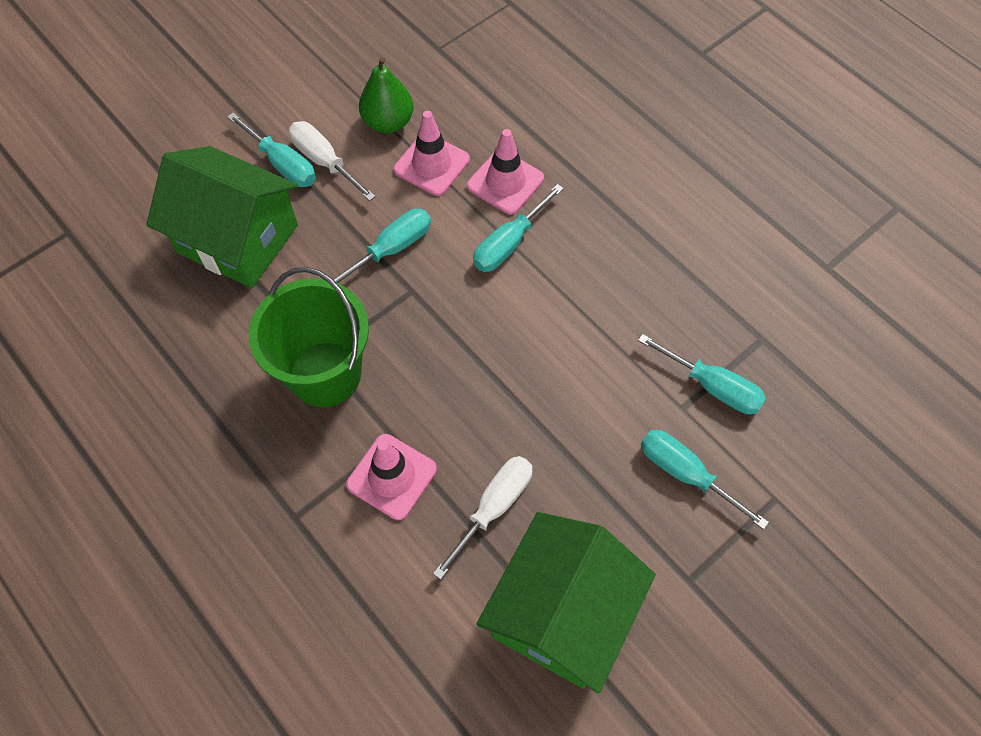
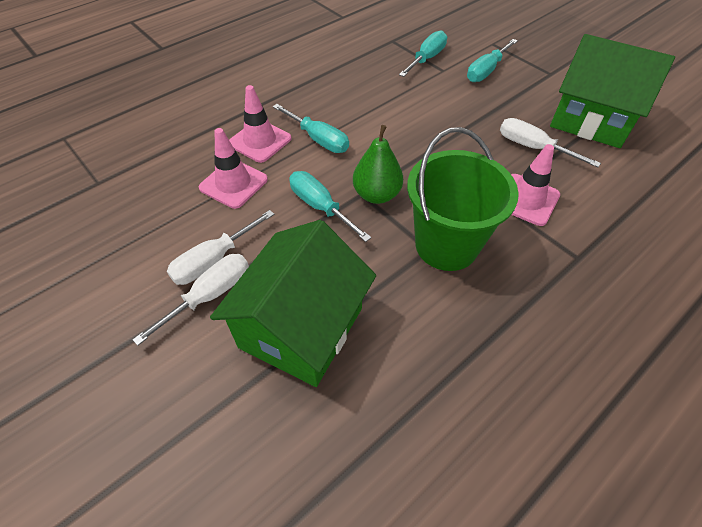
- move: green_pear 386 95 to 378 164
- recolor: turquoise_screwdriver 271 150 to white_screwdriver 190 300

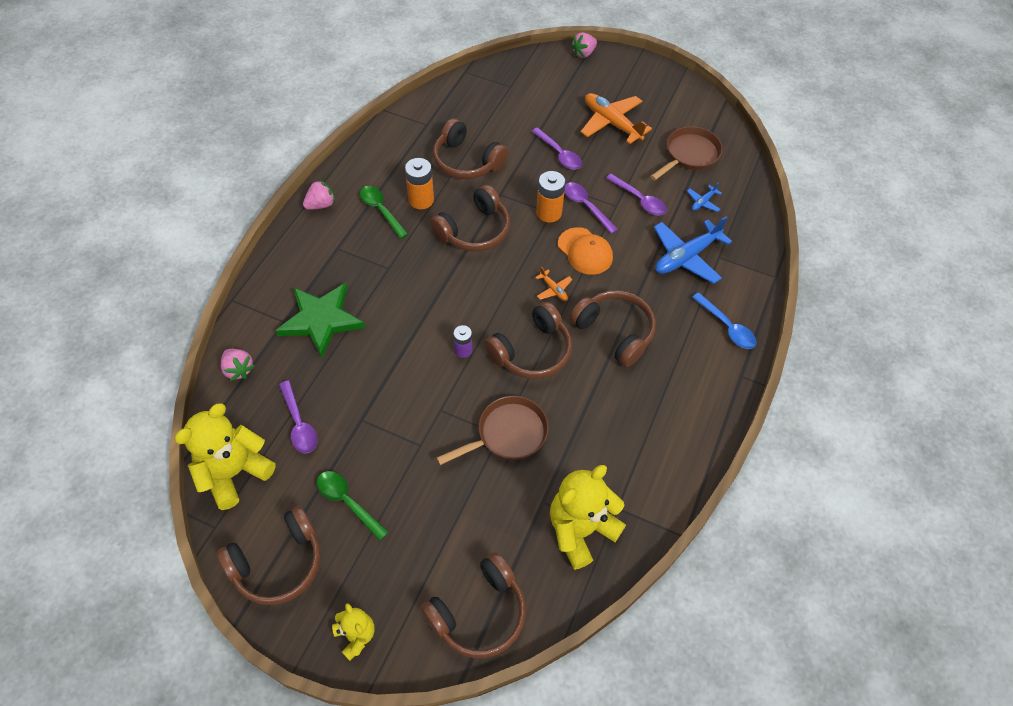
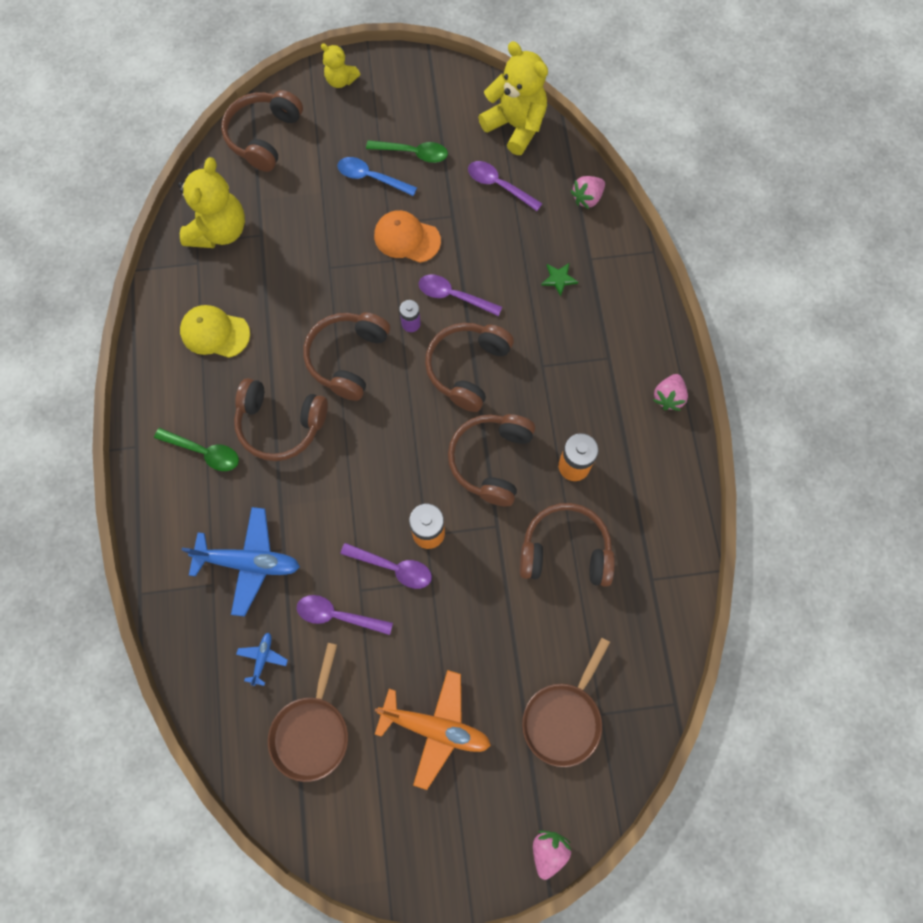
- delete: orange_plane 554 284
- insert: yellow_cap 215 331
- move: brown_headphones 269 555 to 469 367
- move: green_spoon 384 212 to 196 449
- move: brown_pan 492 430 to 566 702
- move: purple_spoon 556 148 to 460 295
- move: orange_cap 585 251 to 407 236
- move: blue_spoon 724 321 to 377 176
- rotate: yellow_teddy_bear 225 456 = 513 98 60 degrees counterclockwise
- rotate: pink_strawberry 238 365 = 588 192 60 degrees counterclockwise
- rotate: blue_plane 693 250 = 241 562 75 degrees clockwise
- resize: green_star 320 320 = 559 279 x0.40

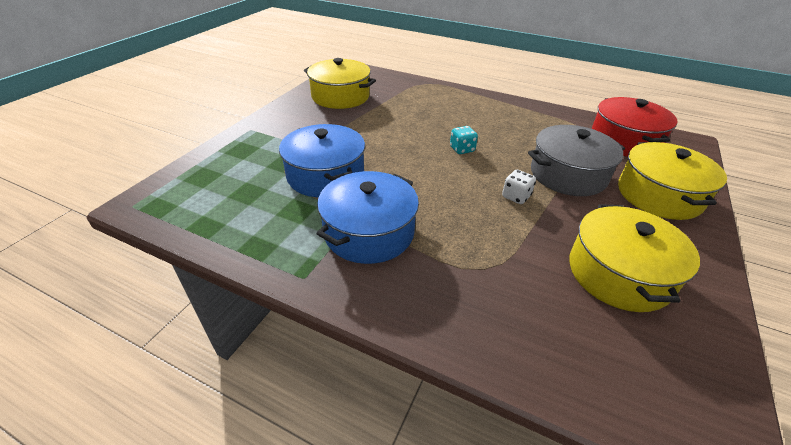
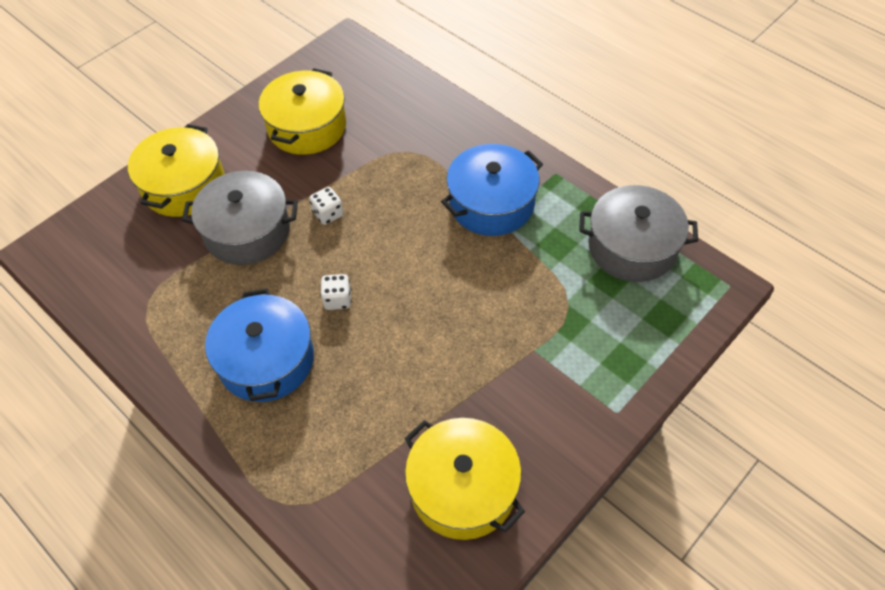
- delete: red_pot 634 127
- insert: grey_pot 638 233
- move: blue_pot 322 160 to 259 345
- recolor: turquoise_dice 464 140 to white_dice 336 292

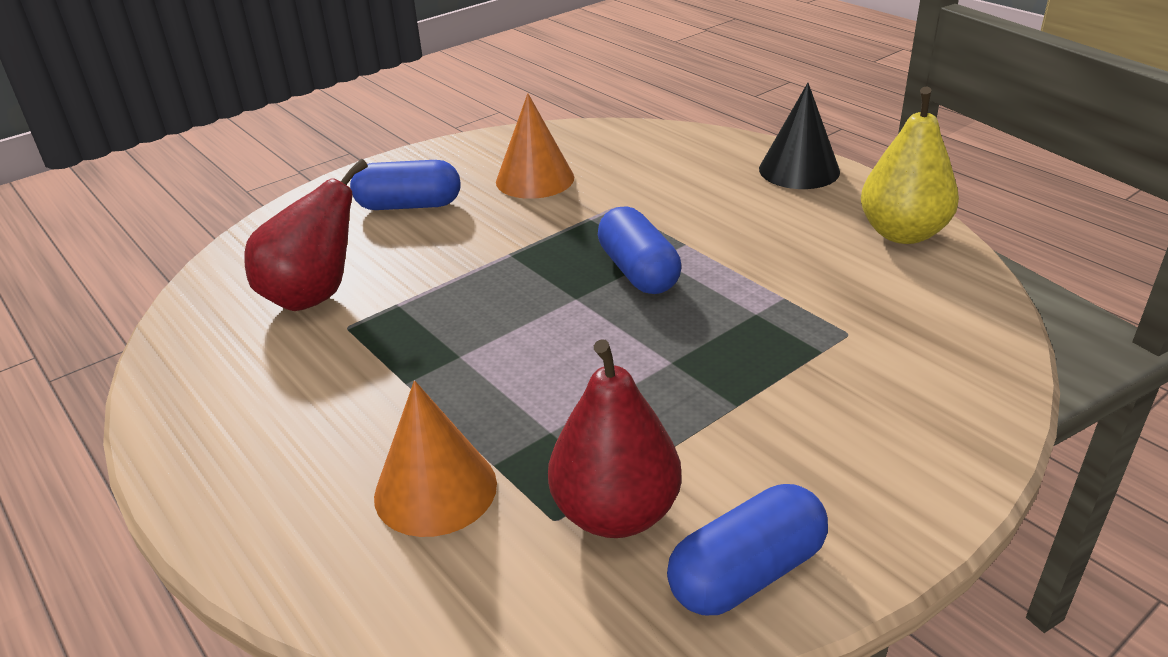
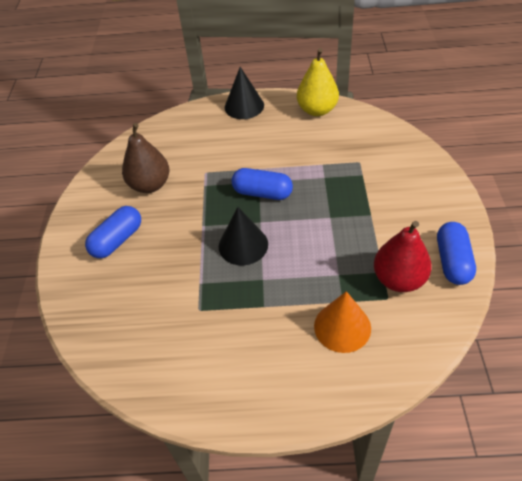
- delete: red_pear 306 235
- insert: black_cone 243 236
- replace: orange_cone 535 146 to brown_pear 145 158

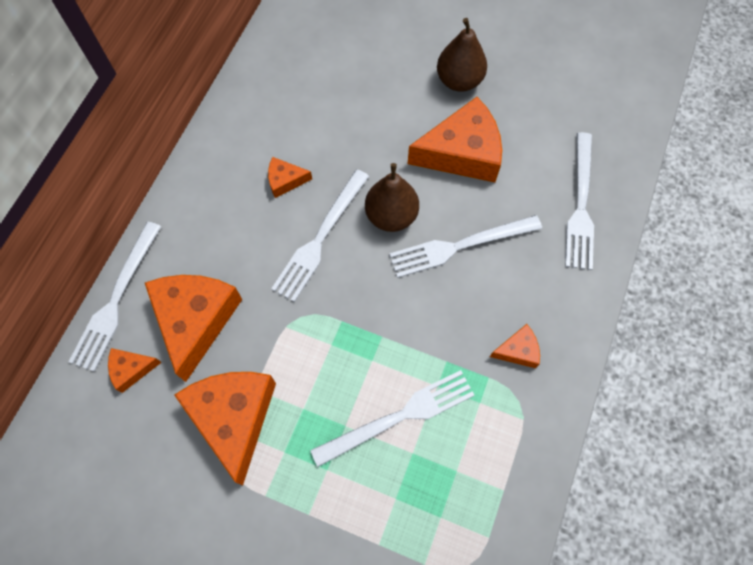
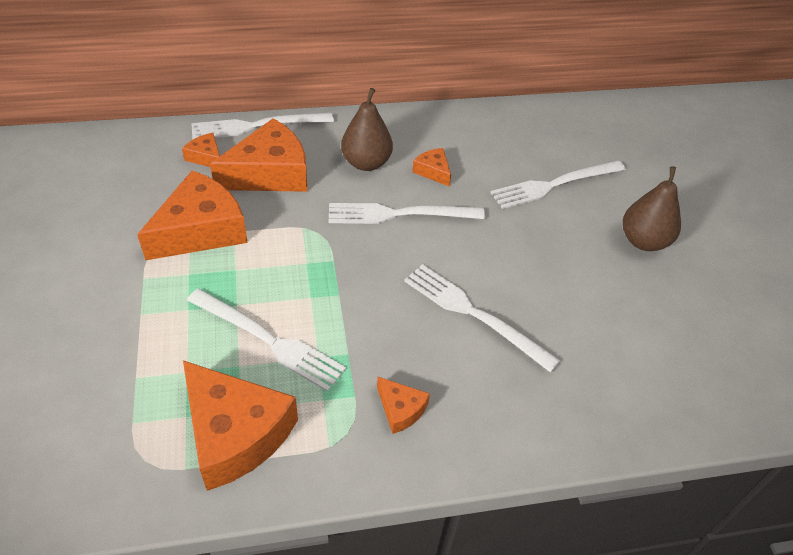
- move: brown_pear 392 197 to 367 129
- move: orange_cheese 455 140 to 240 425
- move: white_fork 579 201 to 558 184

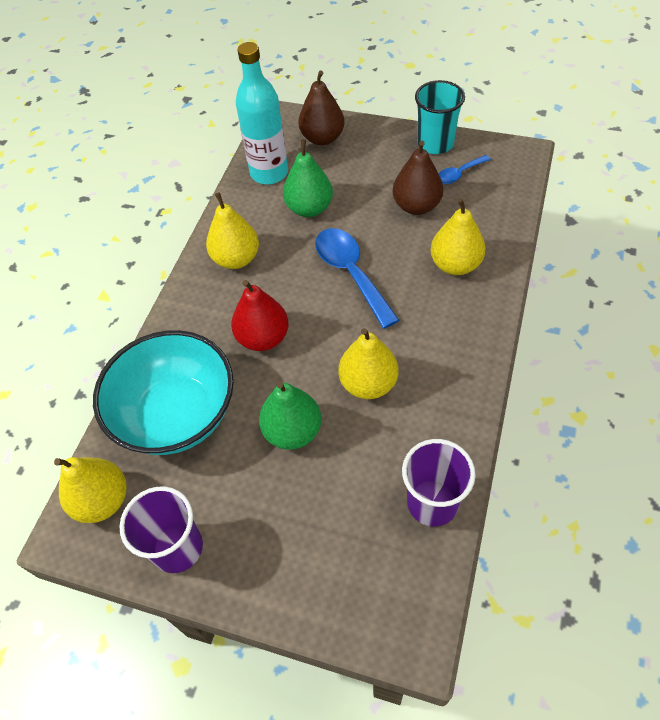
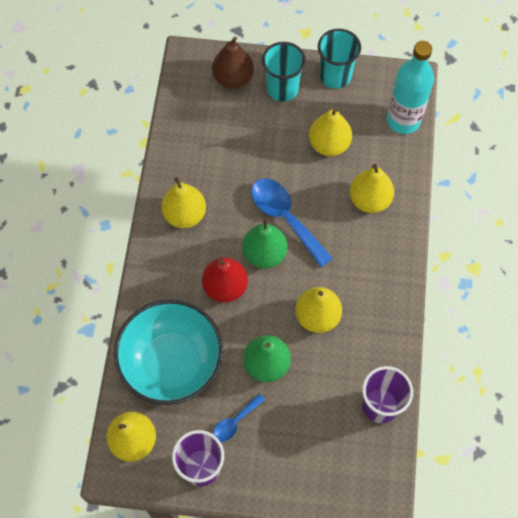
- insert: turquoise_cup 284 72
- move: turquoise_bottle 262 113 to 410 87
- move: green_pear 308 178 to 265 243
- move: blue_spoon 464 169 to 239 418
- recolor: brown_pear 418 178 to yellow_pear 330 132

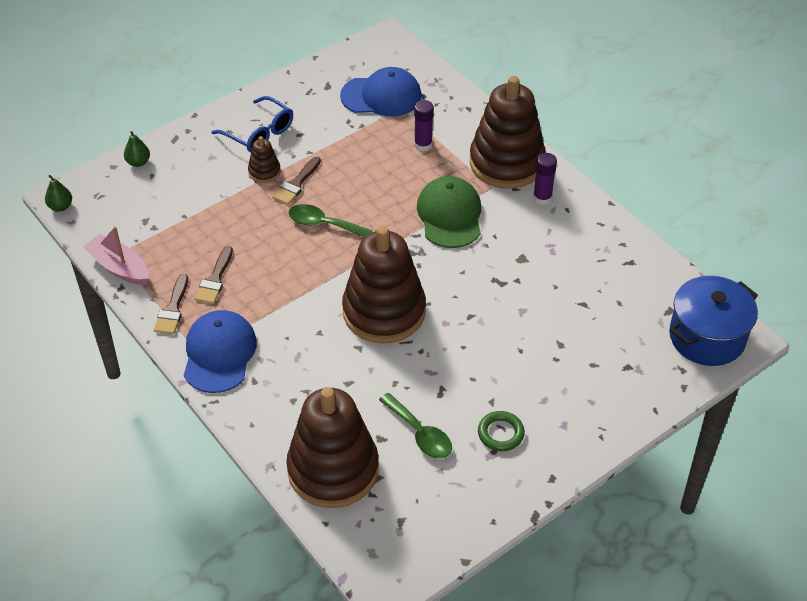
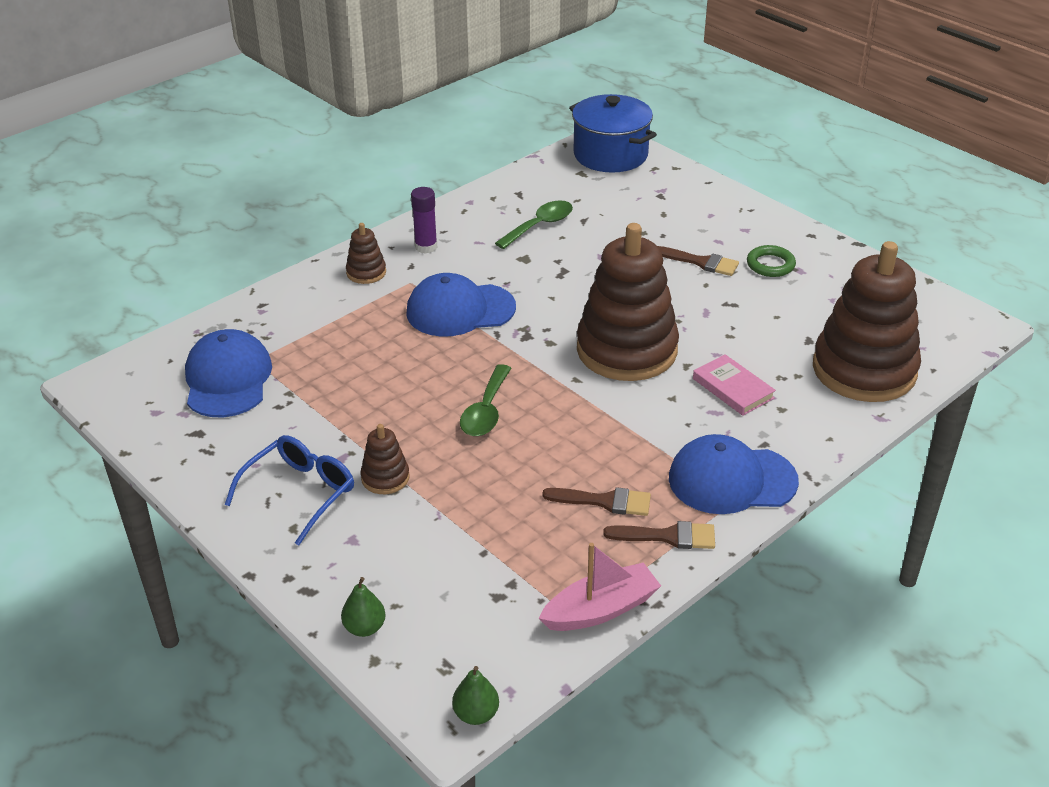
- delete: purple_glue_stick 424 125
- insert: pink_book 734 385
- move: brown_brush 296 181 to 698 261
- move: green_spoon 415 425 to 534 224
- recolor: green_cap 449 212 to blue_cap 461 305
- rotate: pink_boat 116 255 = 600 587 150 degrees counterclockwise
- resize: brown_stacking_toy 508 132 = 366 253 x0.43

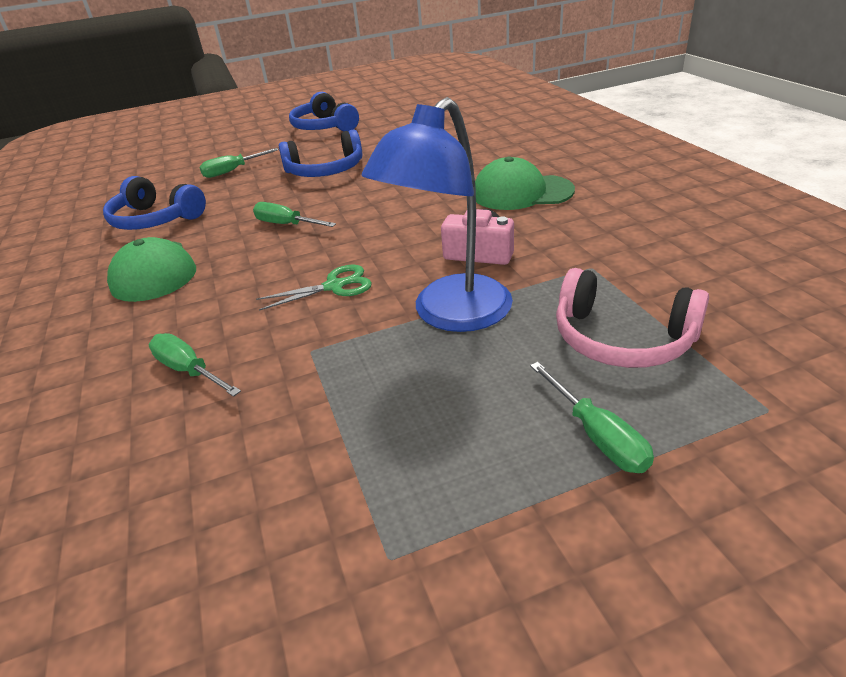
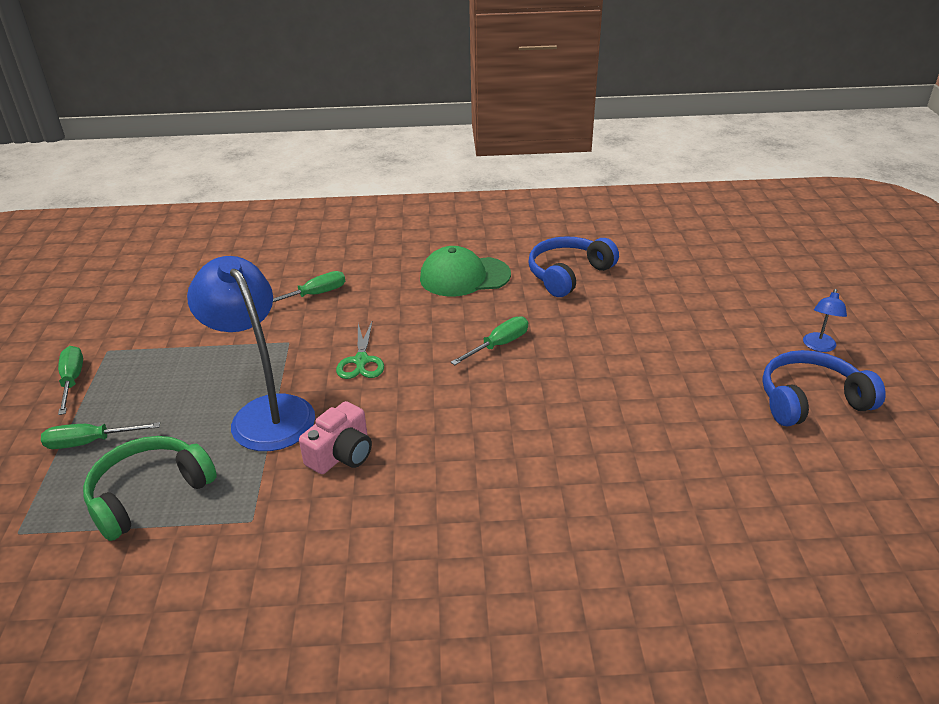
- delete: blue_headphones 320 153
- delete: green_cap 525 183
- insert: blue_lamp 825 320
- move: green_screwdriver 239 163 to 70 380
- recolor: pink_headphones 632 318 to green_headphones 150 488

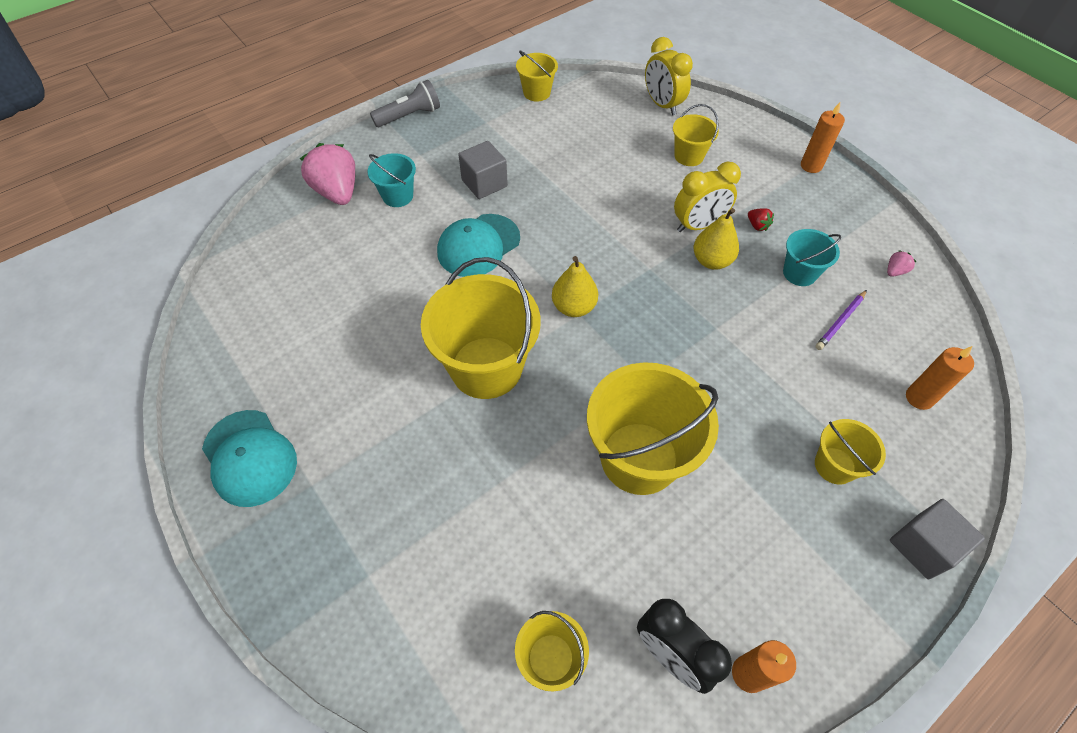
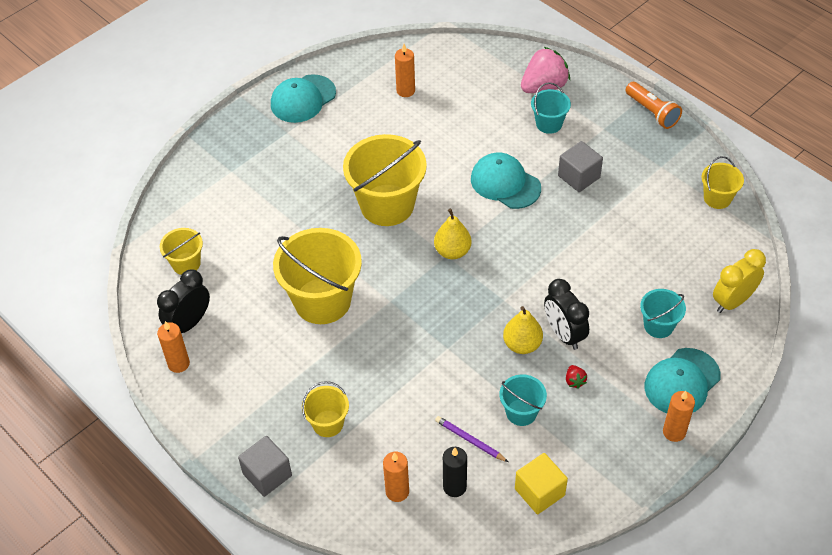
- insert: orange_candle 405 70
- insert: black_candle 455 472
- insert: turquoise_cap 683 380
- replace: pink_strawberry 901 263 to yellow_cube 541 483
- recolor: grey_flashlight 405 103 to orange_flashlight 654 105
- recolor: yellow_bucket 696 135 to turquoise_bucket 663 313
- recolor: yellow_clock 707 197 to black_clock 566 314
- rotate: red_strawberry 761 219 = 576 377 60 degrees counterclockwise

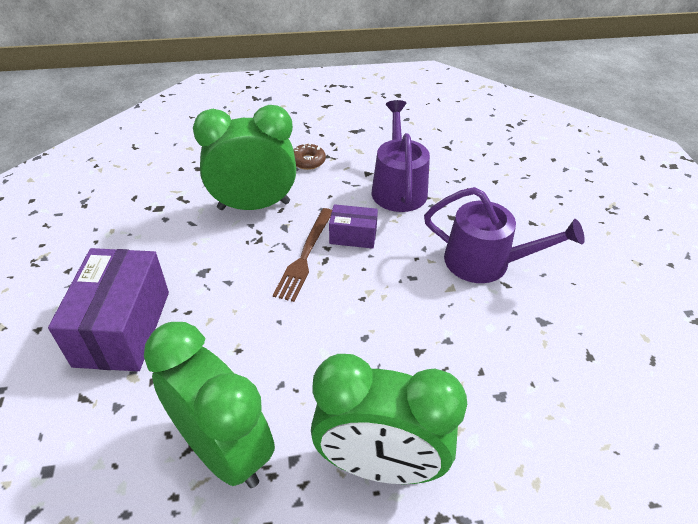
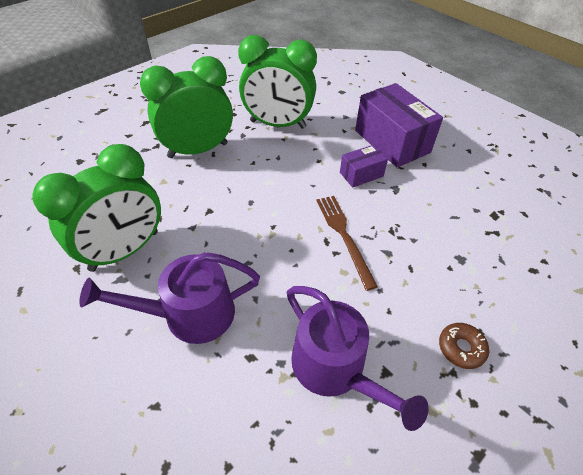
- move: green_clock 244 157 to 97 208
- move: purple_box 353 226 to 364 166

